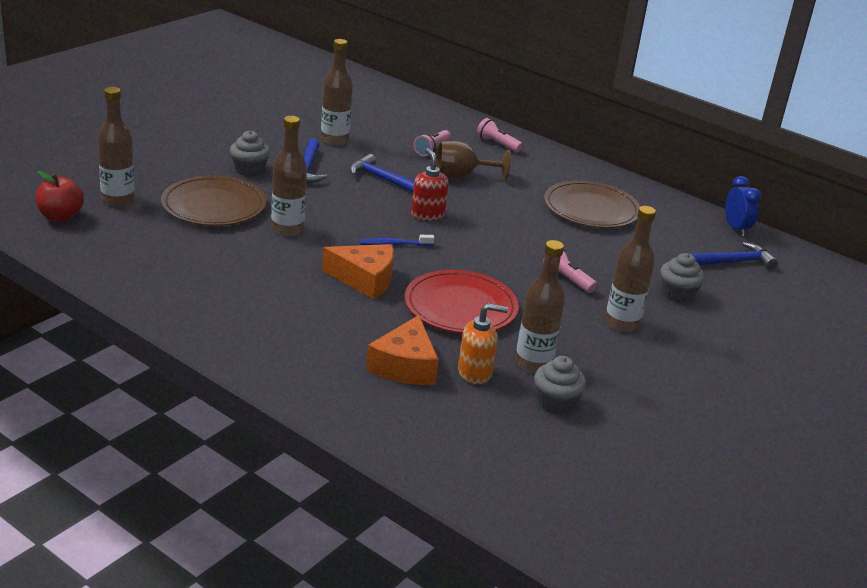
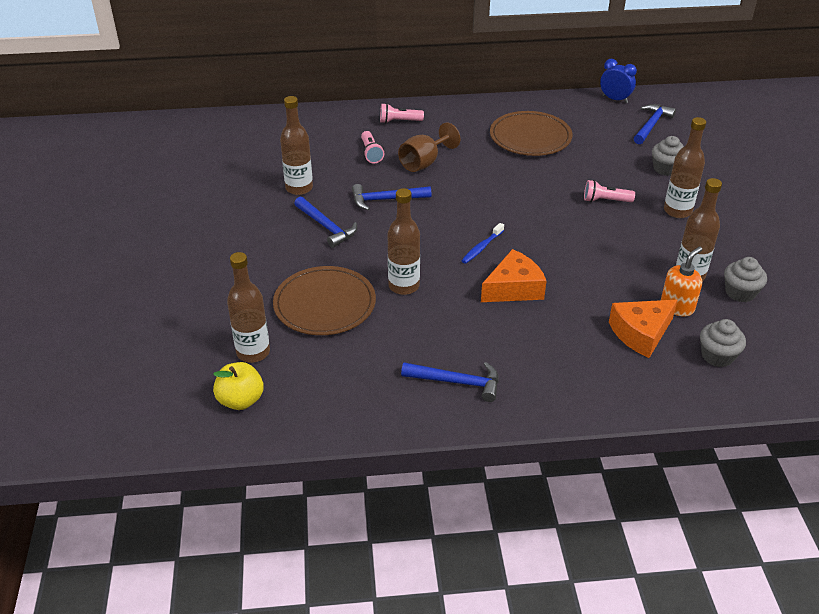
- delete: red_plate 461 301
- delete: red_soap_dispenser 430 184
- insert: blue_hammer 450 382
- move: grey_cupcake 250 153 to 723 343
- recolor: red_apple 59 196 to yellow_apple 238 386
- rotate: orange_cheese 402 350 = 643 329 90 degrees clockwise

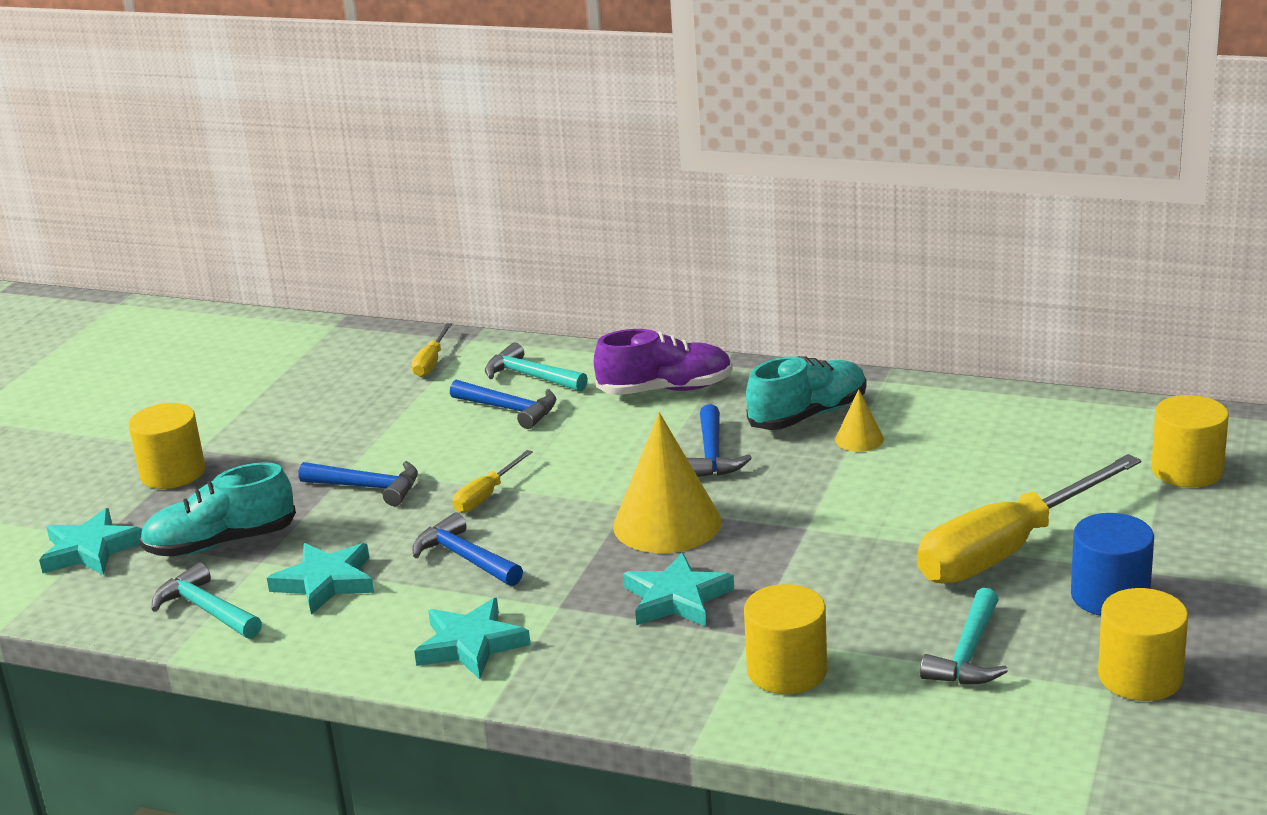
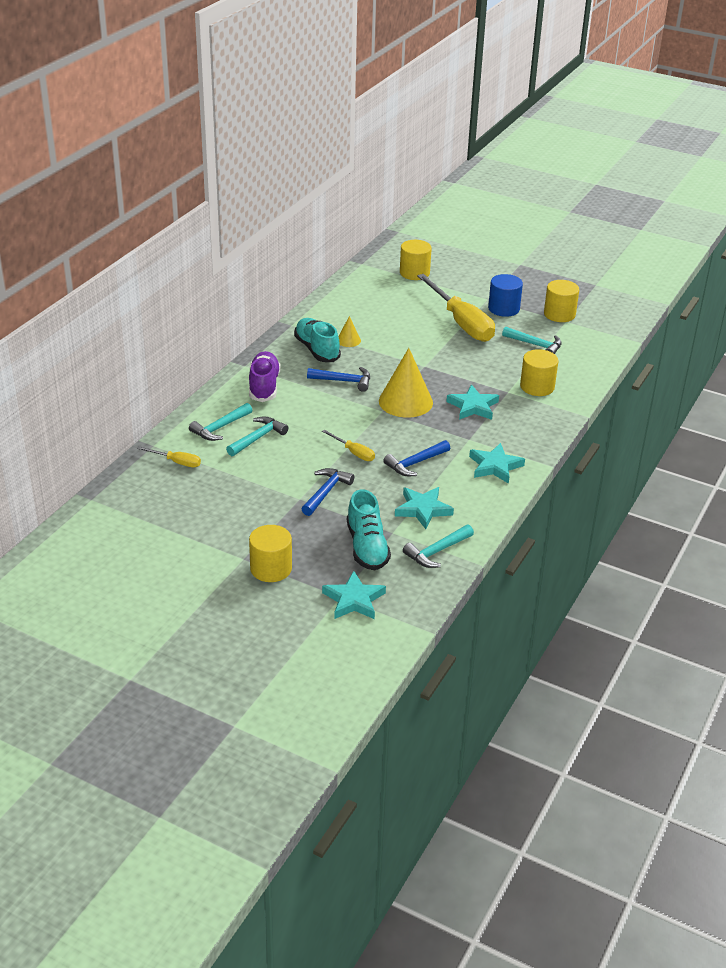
- recolor: blue_hammer 503 404 to turquoise_hammer 257 436

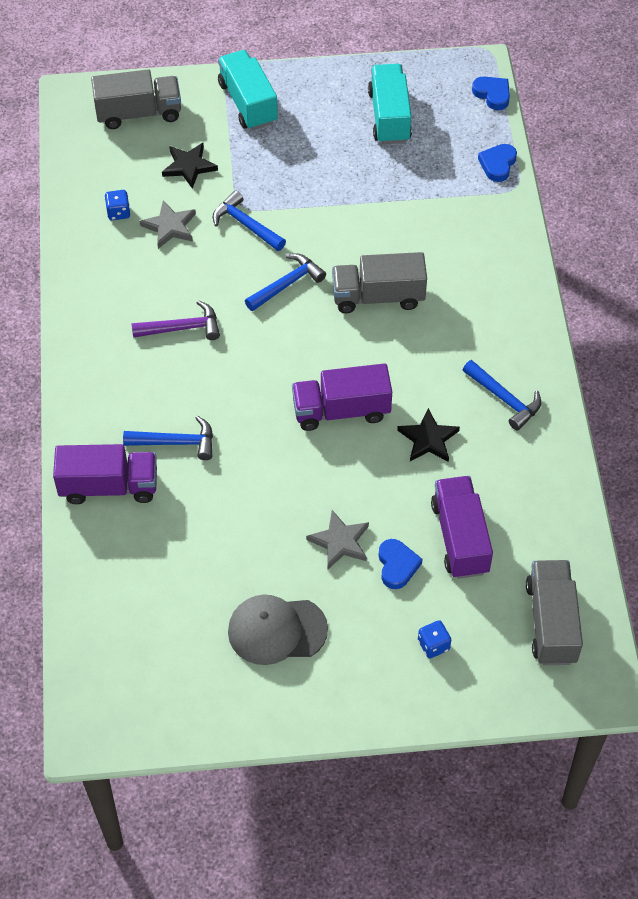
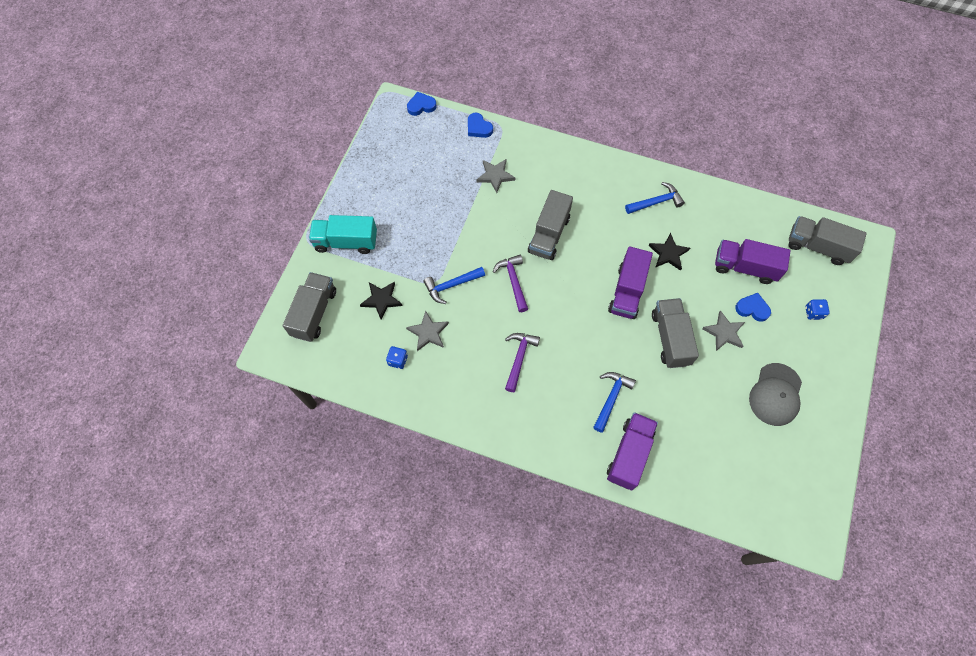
- delete: turquoise_truck 390 104
- insert: grey_star 496 176
- insert: grey_truck 675 333
- recolor: blue_hammer 285 282 to purple_hammer 510 283

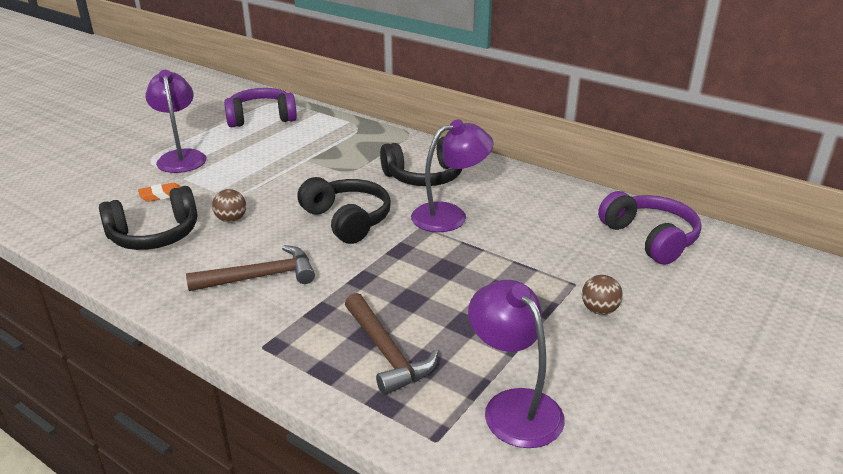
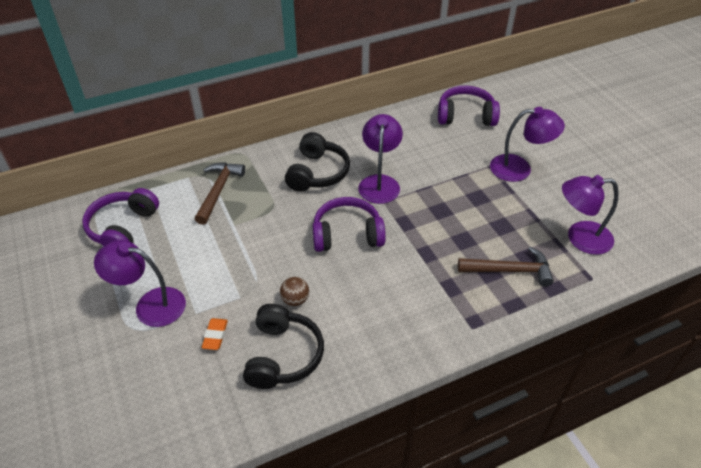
- move: brown_hammer 250 268 to 220 193
- replace: brown_ball 602 295 to purple_lamp 527 144
- recolor: black_headphones 344 210 to purple_headphones 349 224

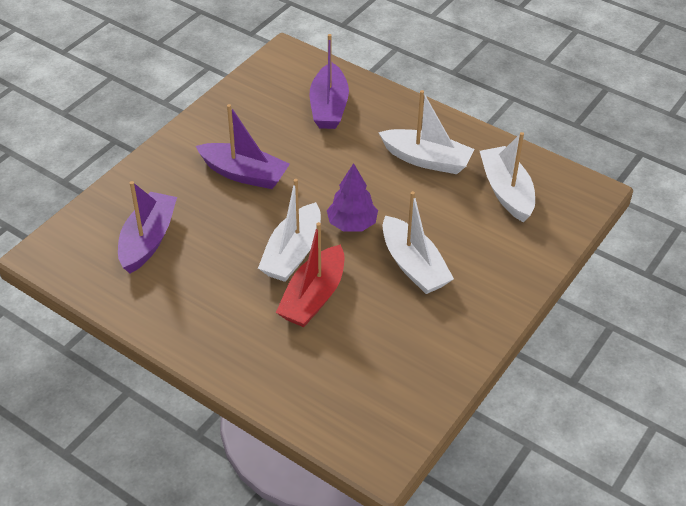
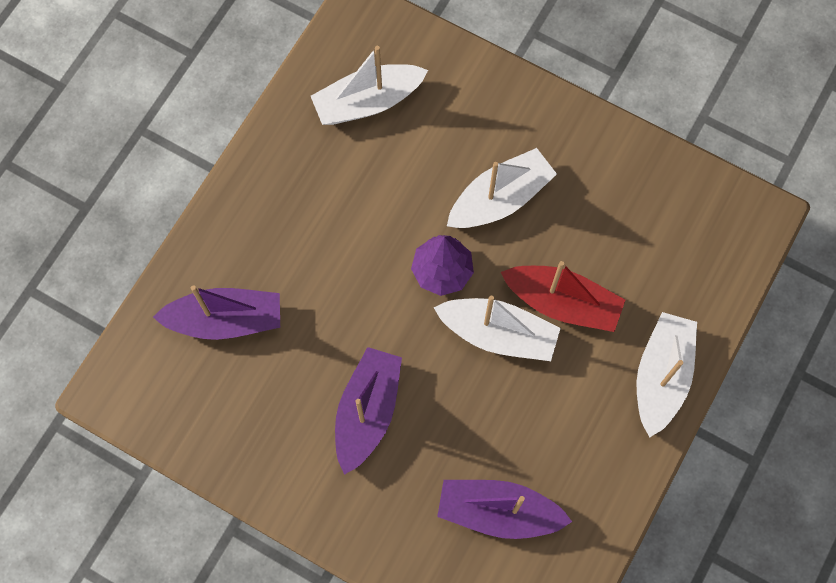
- move: white_boat 426 132 to 667 374

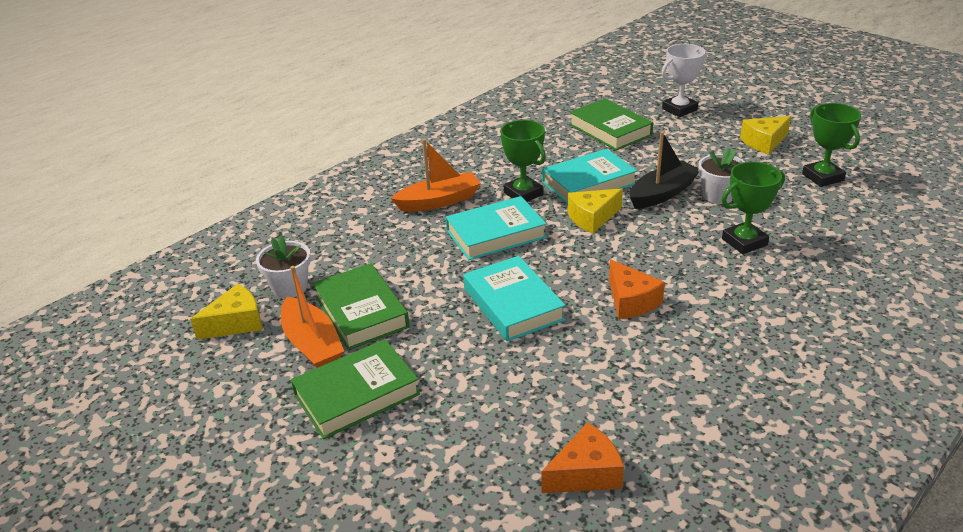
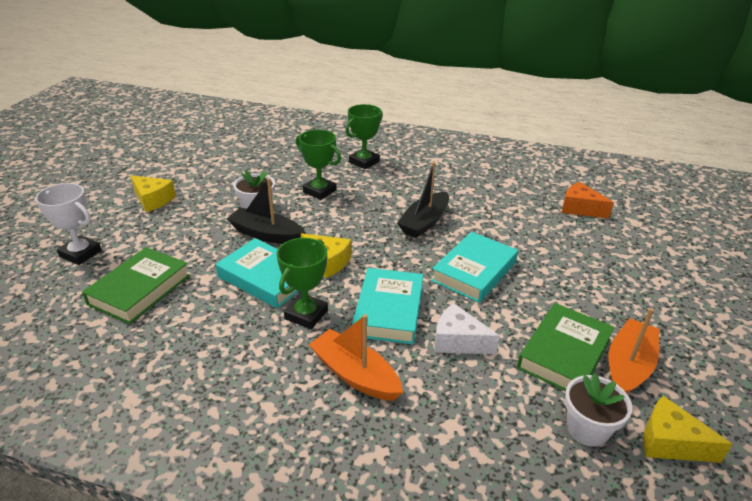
- delete: green_book 355 389
- insert: white_cheese 467 328
- move: green_trophy 831 145 to 364 136
- replace: orange_cheese 637 289 to black_boat 423 200
- rotate: turquoise_book 496 228 = 387 306 60 degrees clockwise

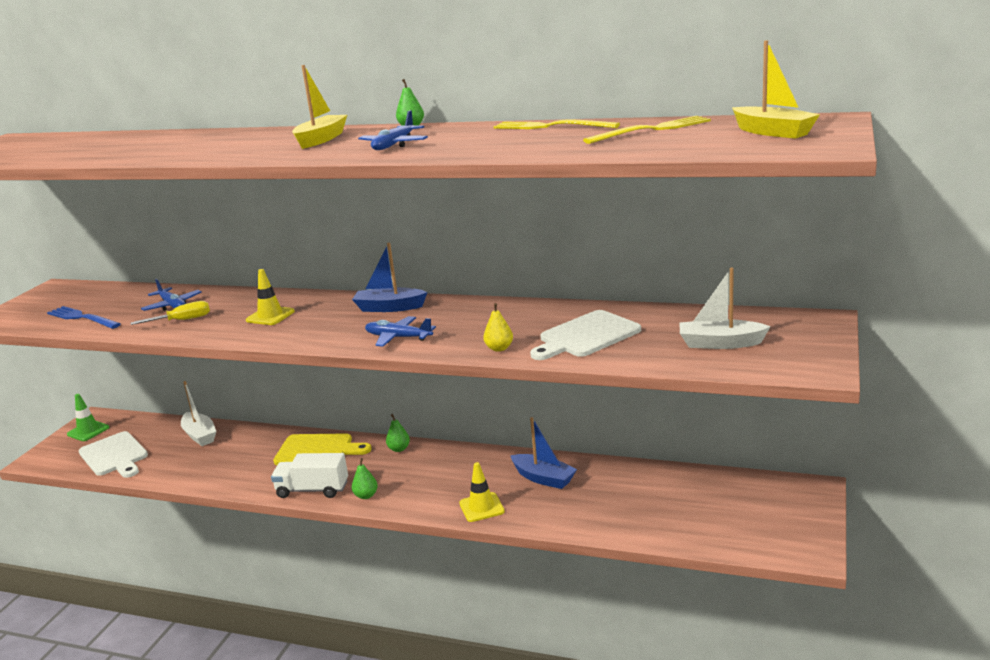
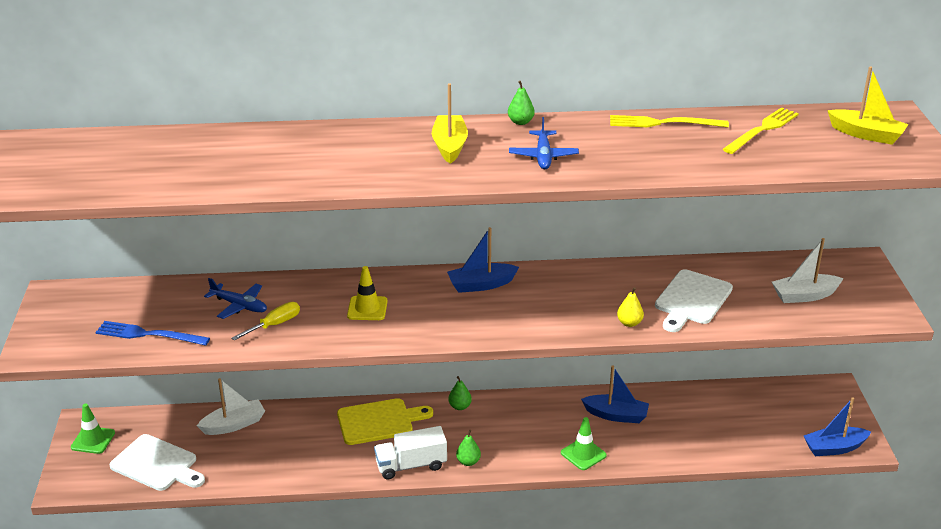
- delete: blue_plane 400 331
- insert: blue_boat 837 426
- recolor: yellow_traffic_cone 482 492 to green_traffic_cone 584 443
- rotate: white_boat 198 413 = 231 406 60 degrees counterclockwise

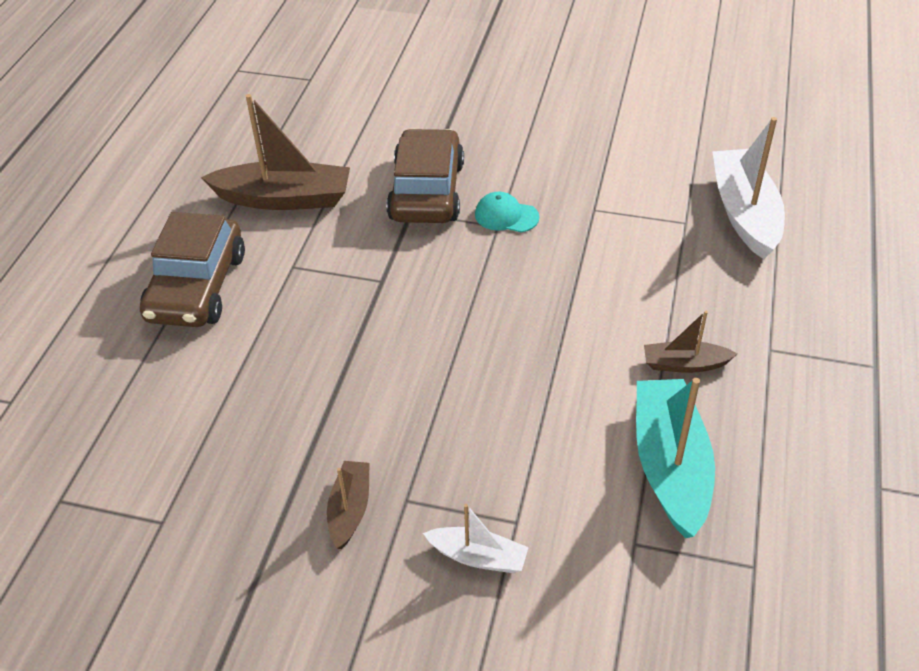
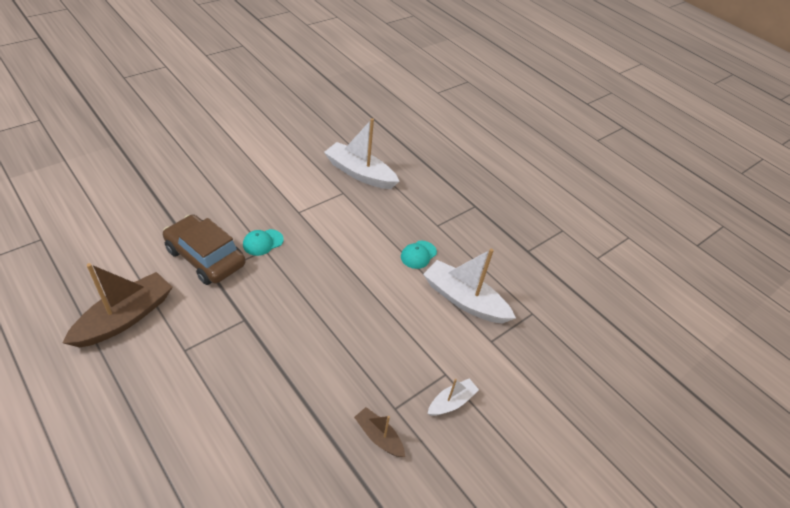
- delete: brown_car 192 269
- replace: brown_boat 690 342 to turquoise_cap 419 255
- recolor: turquoise_boat 675 458 to white_boat 469 286

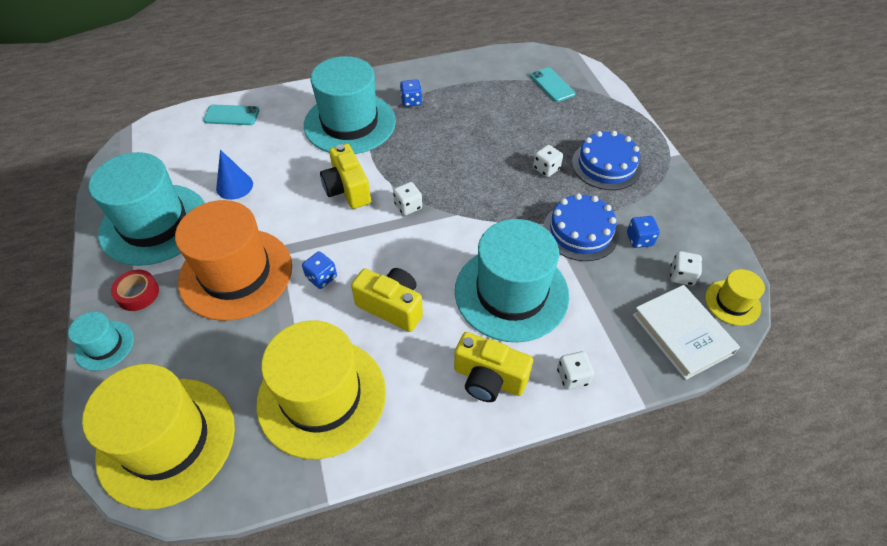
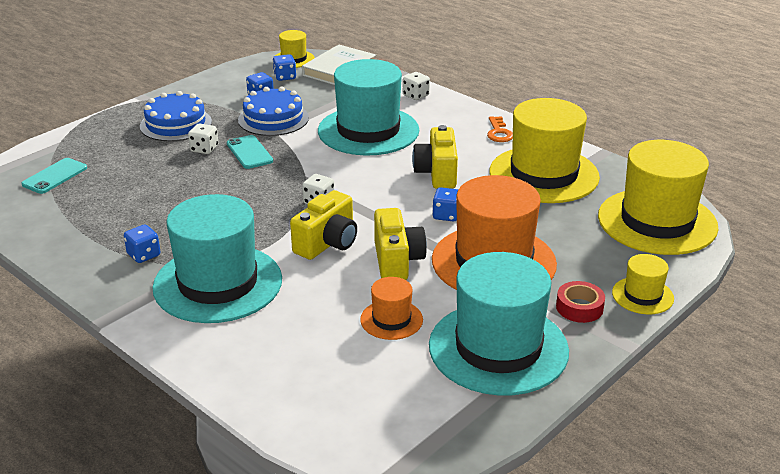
- insert: orange_key 500 129
- move: turquoise_phone 231 114 to 250 152
- move: yellow_camera 493 367 to 400 244
- replace: blue_cone 234 175 to orange_hat 391 308
- recolor: turquoise_hat 101 341 to yellow_hat 643 284
- recolor: white_dice 686 268 to blue_dice 284 67

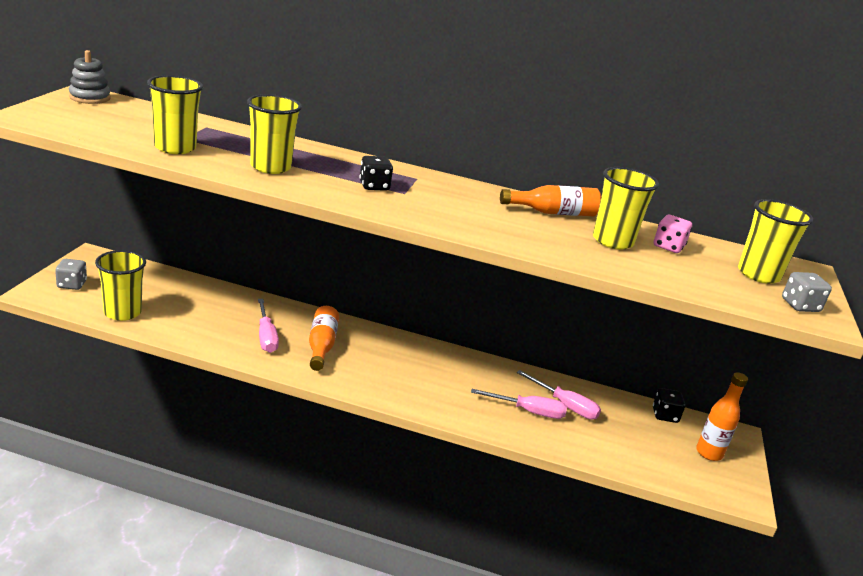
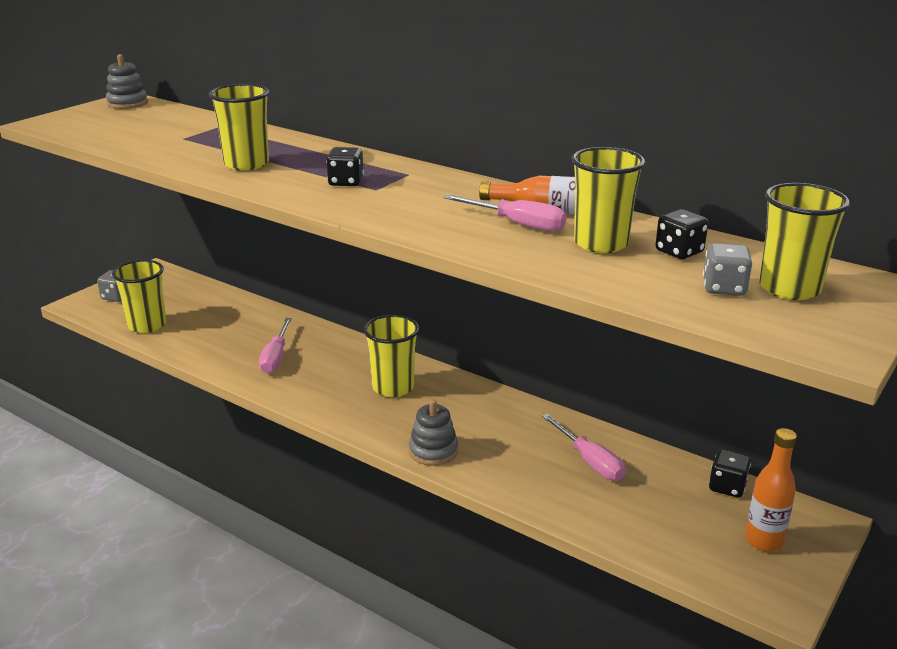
- delete: orange_bottle 324 338
- insert: grey_stacking_toy 433 433
- move: yellow_cup 175 114 to 391 356
- move: pink_screwdriver 519 404 to 505 213
- move: grey_dice 807 292 to 728 269
- recolor: pink_dice 673 234 to black_dice 681 234

